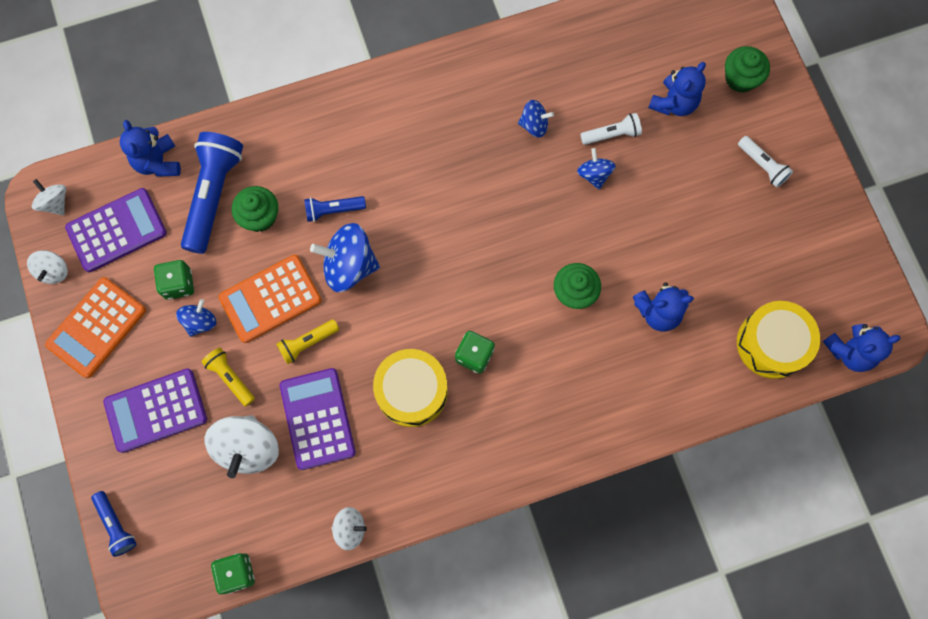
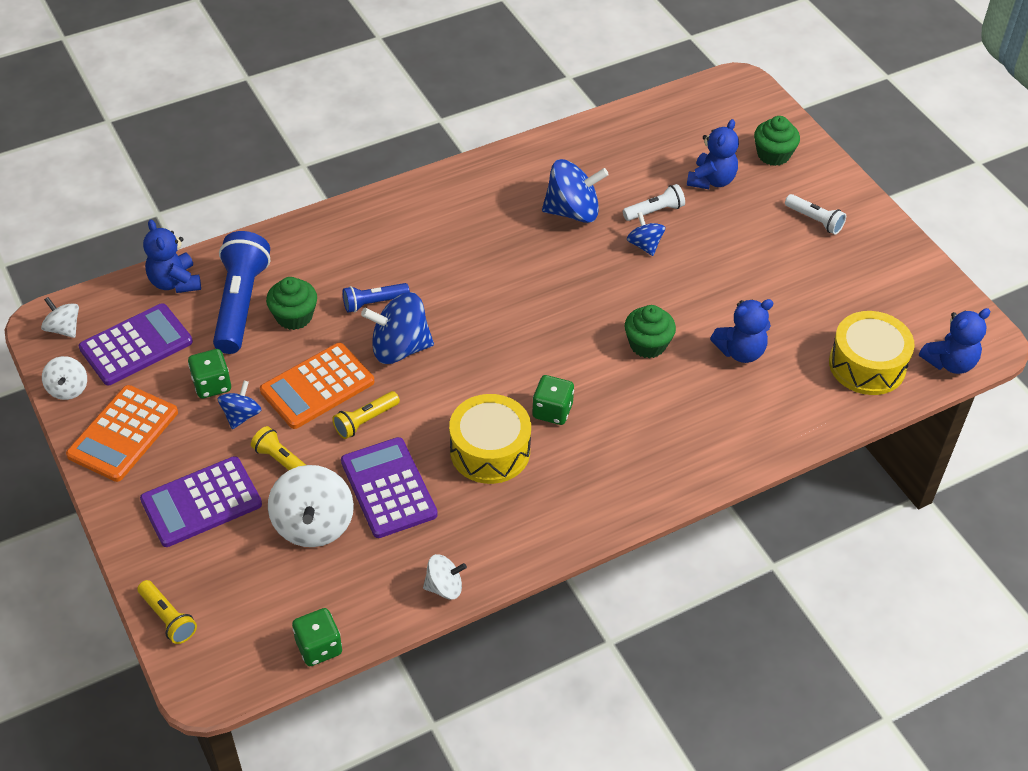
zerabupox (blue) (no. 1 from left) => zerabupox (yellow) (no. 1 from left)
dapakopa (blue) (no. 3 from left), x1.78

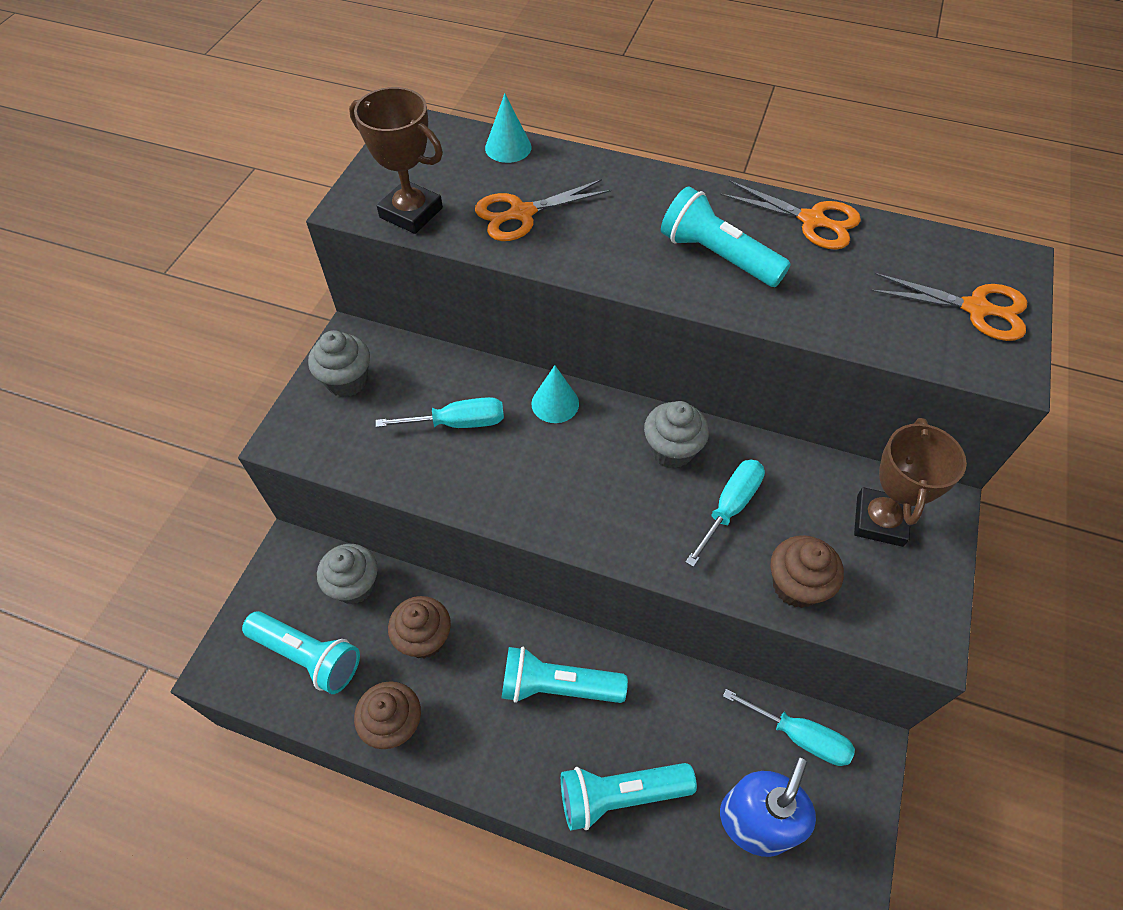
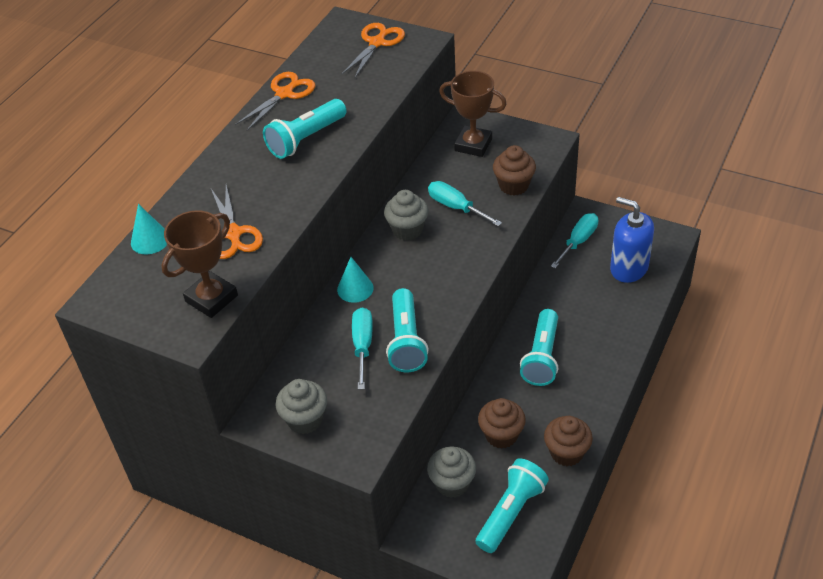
zerabupox (turquoise) (no. 3 from left in the first image) => zerabupox (turquoise) (no. 2 from left), relocated

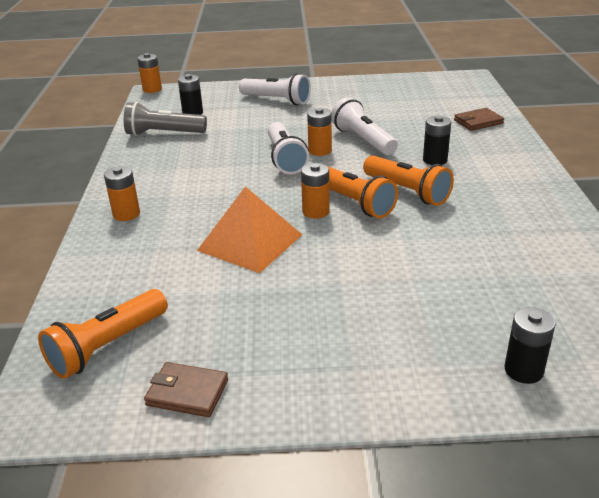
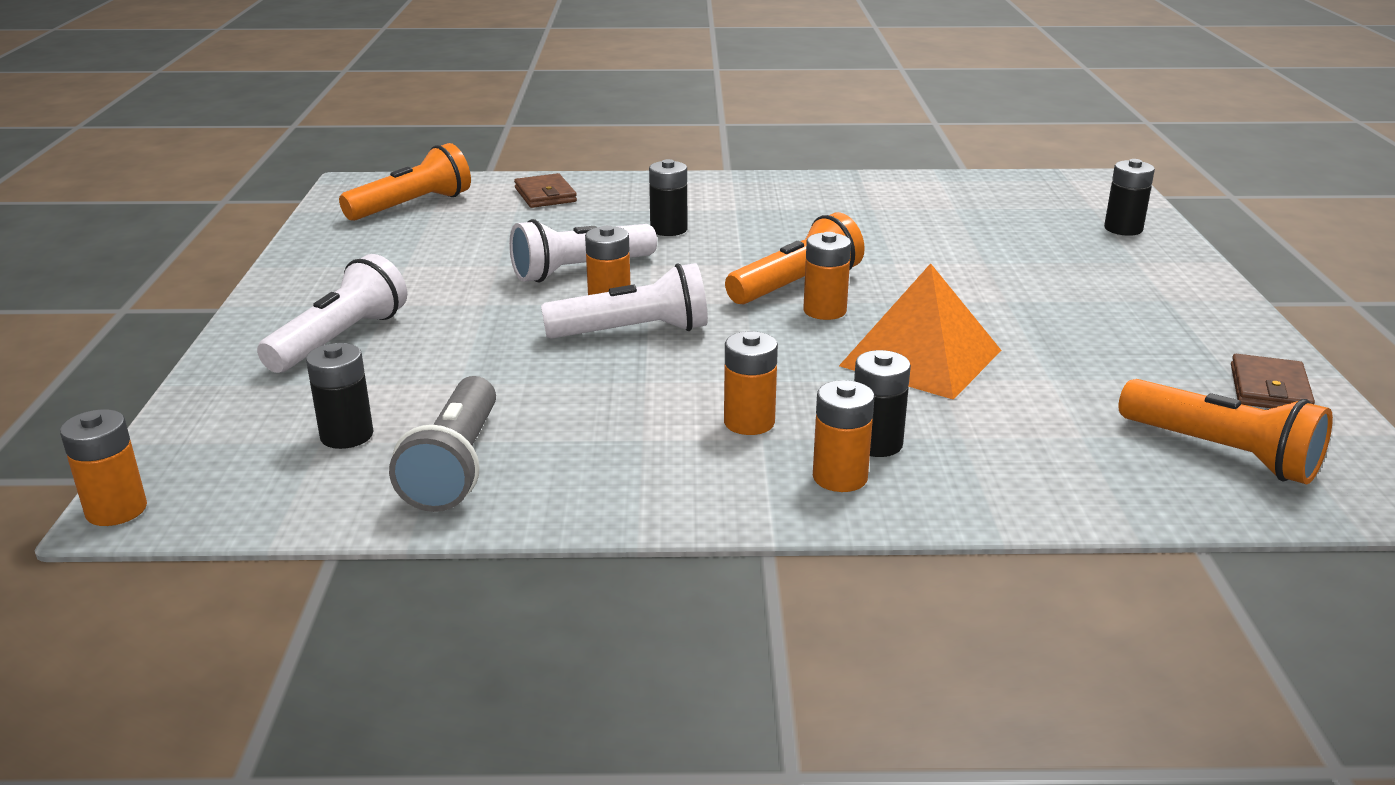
zerabupox (orange) (no. 3 from left in the first image) => zerabupox (orange) (no. 1 from left), relocated
nothing => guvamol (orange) (no. 3 from left)
nothing => guvamol (black) (no. 3 from left)

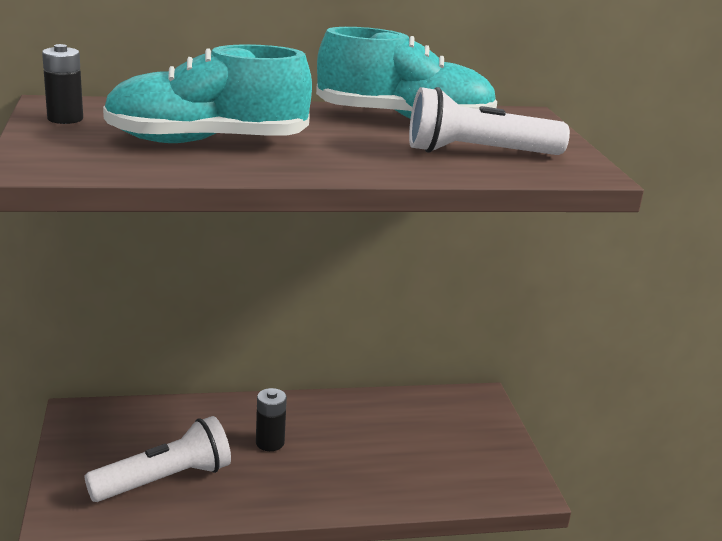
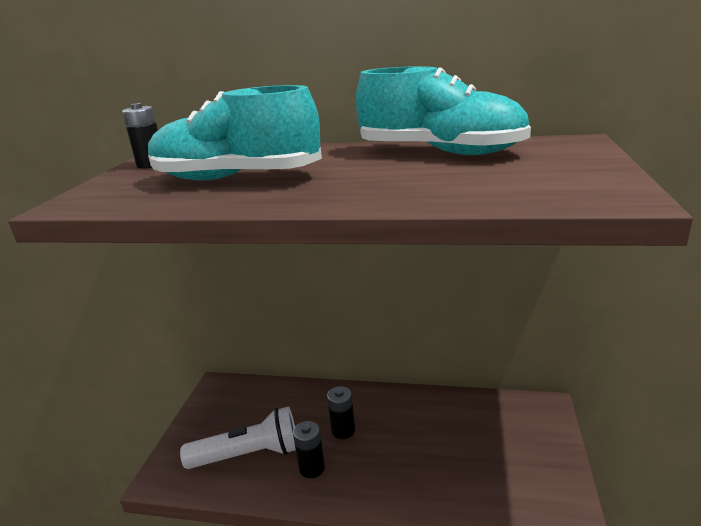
nothing => guvamol (black) (no. 2 from left)
zerabupox (white) (no. 2 from left) => nothing

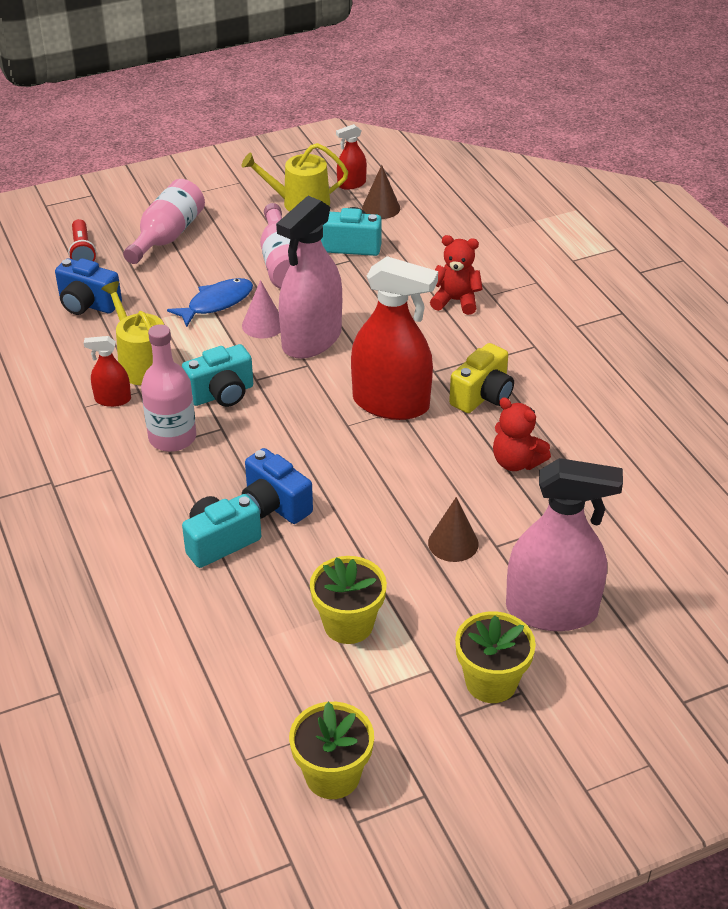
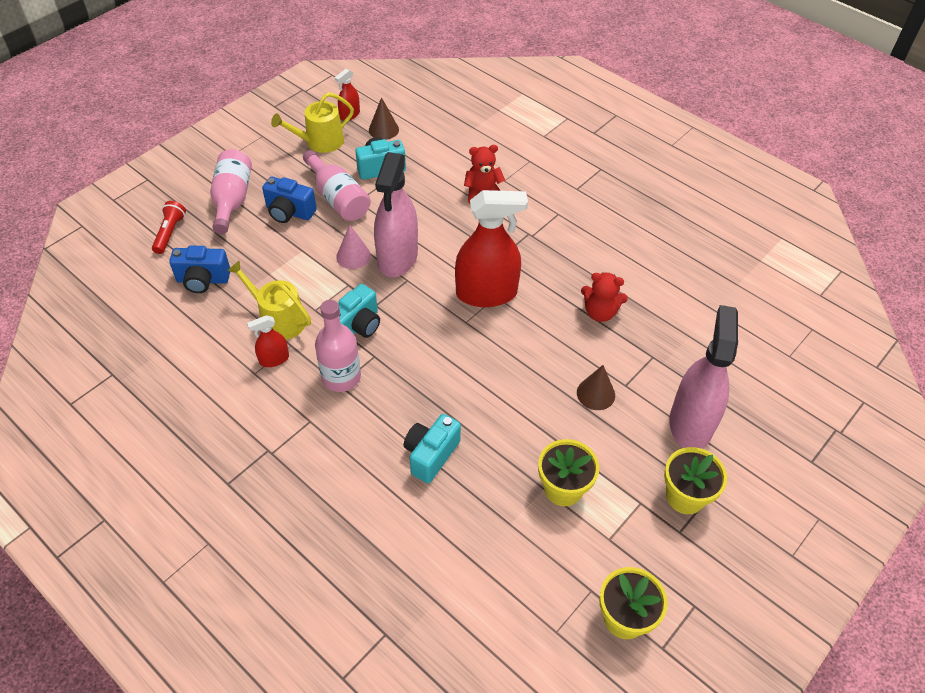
zerabupox (red), 135 degrees counterclockwise
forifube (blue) (no. 2 from left), relocated
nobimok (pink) (no. 2 from left), 60 degrees counterclockwise
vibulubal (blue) => nothing
forifube (yellow) => nothing

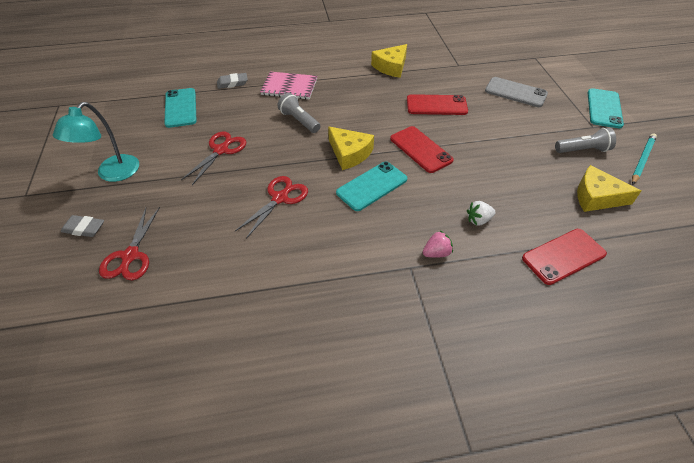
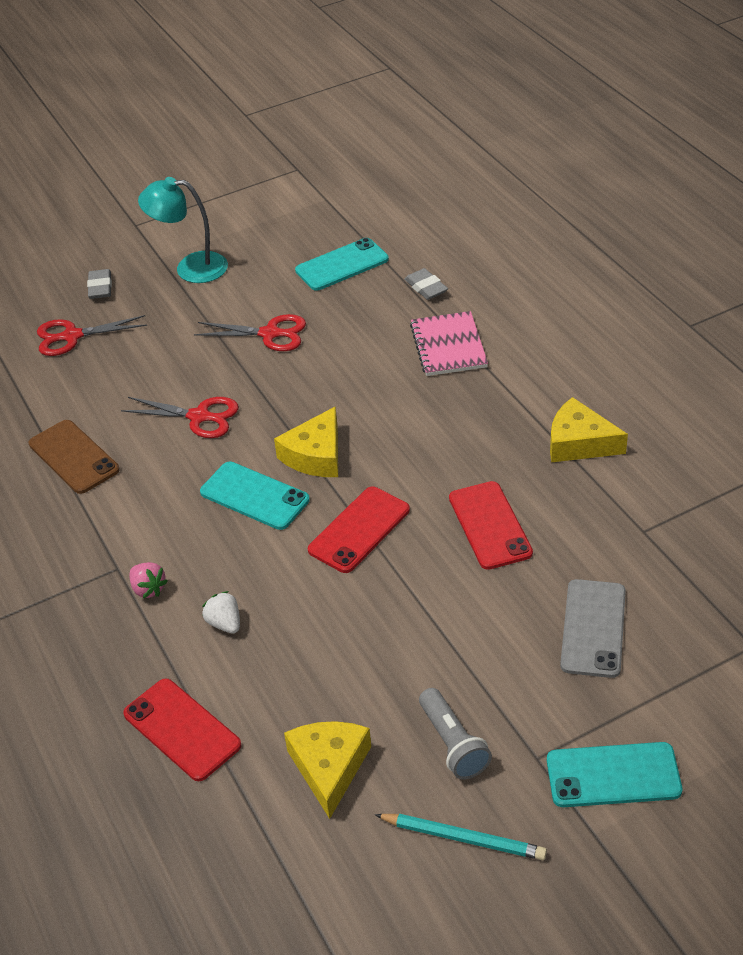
nothing => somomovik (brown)
zerabupox (grey) (no. 1 from left) => nothing

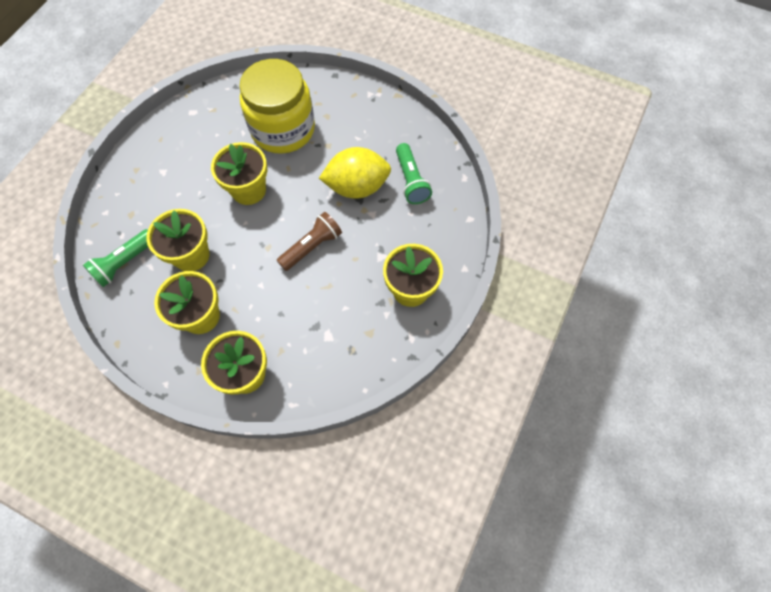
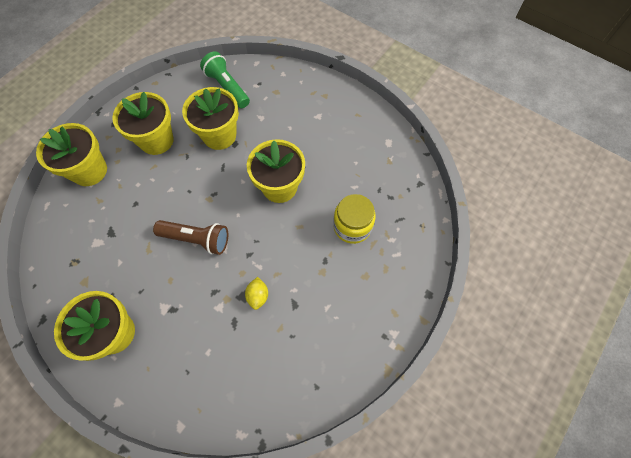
zerabupox (brown), 45 degrees counterclockwise
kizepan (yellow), x0.41
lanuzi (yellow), x0.53
zerabupox (green) (no. 2 from left) => nothing

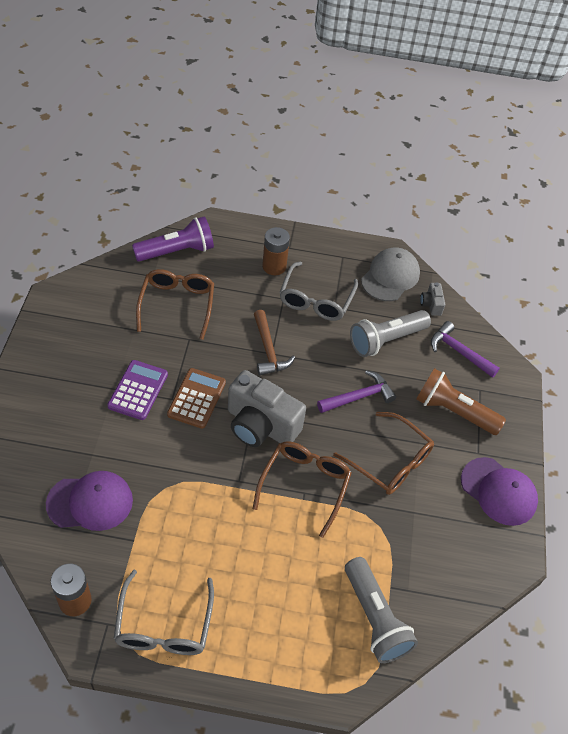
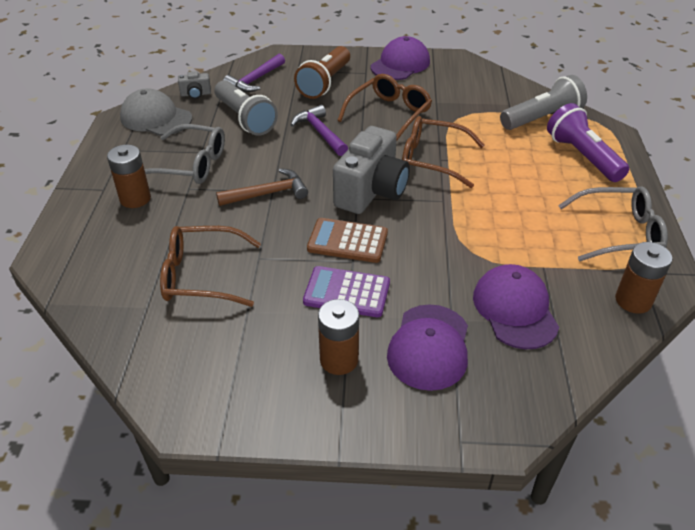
nothing => guvamol (brown) (no. 2 from left)
nothing => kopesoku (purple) (no. 2 from left)
zerabupox (purple), relocated

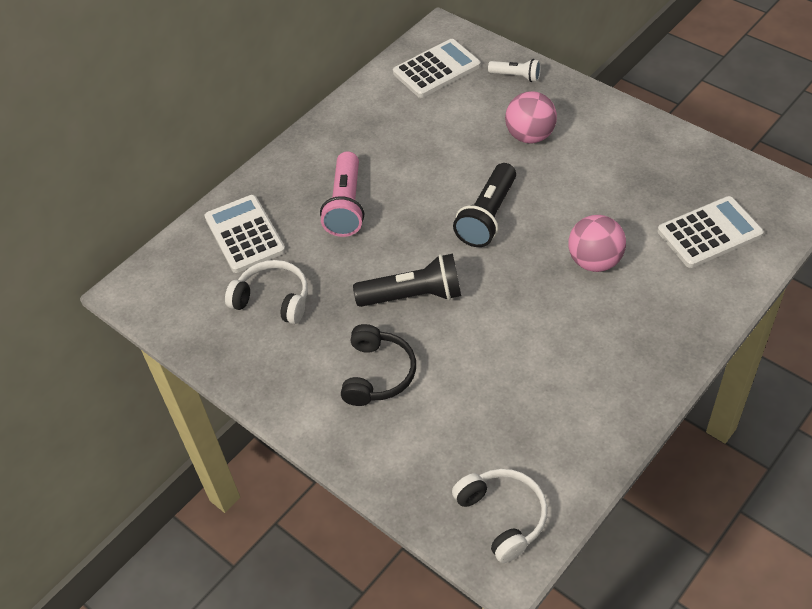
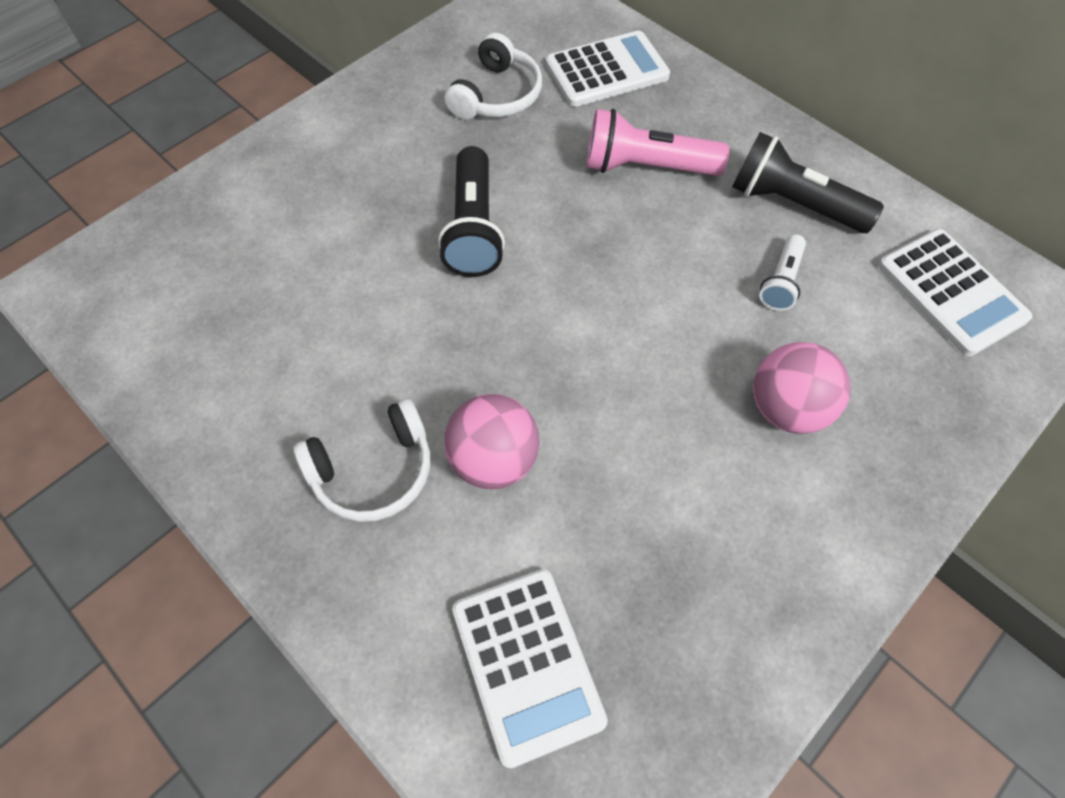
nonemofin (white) (no. 2 from left in the first image) => nonemofin (white) (no. 1 from left), relocated
zerabupox (black) (no. 2 from left), relocated
zerabupox (white), relocated
nonemofin (black) => nothing

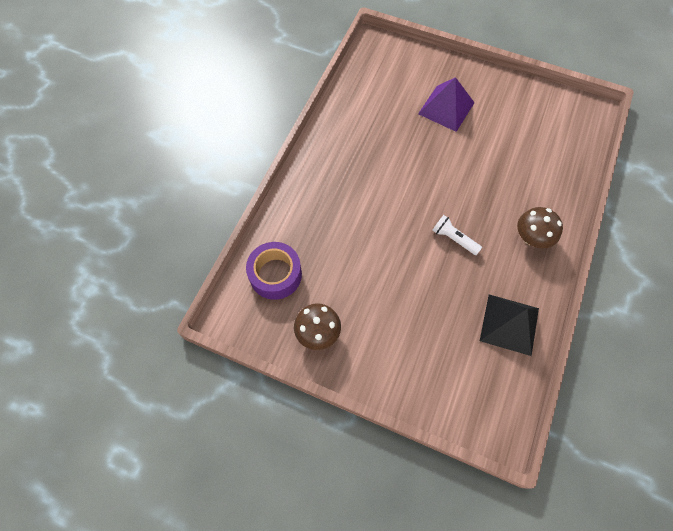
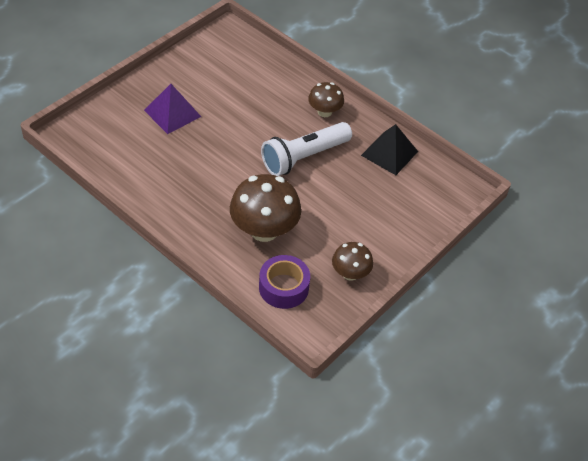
nothing => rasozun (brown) (no. 1 from left)
zerabupox (white), x2.13

